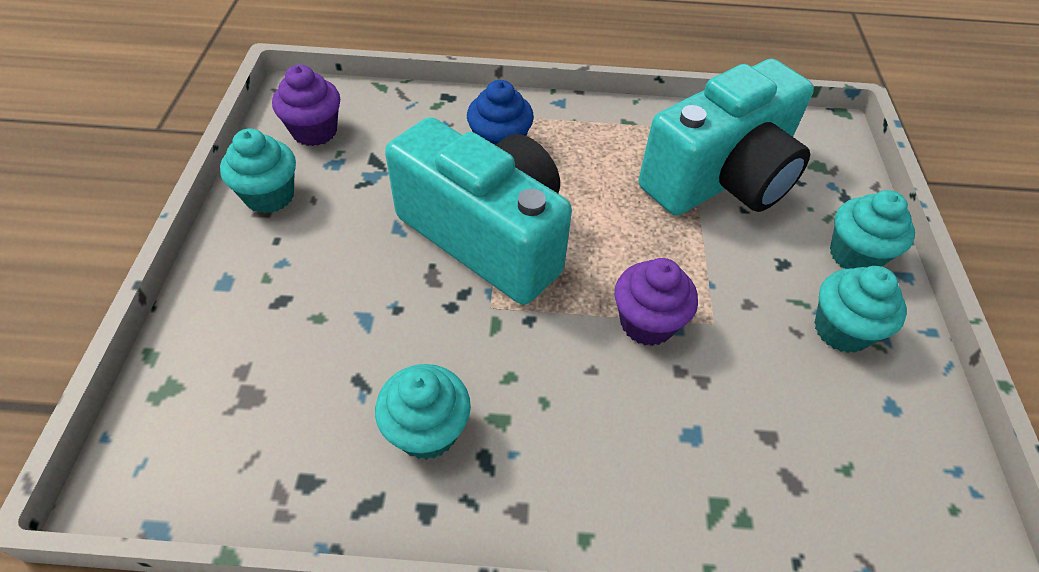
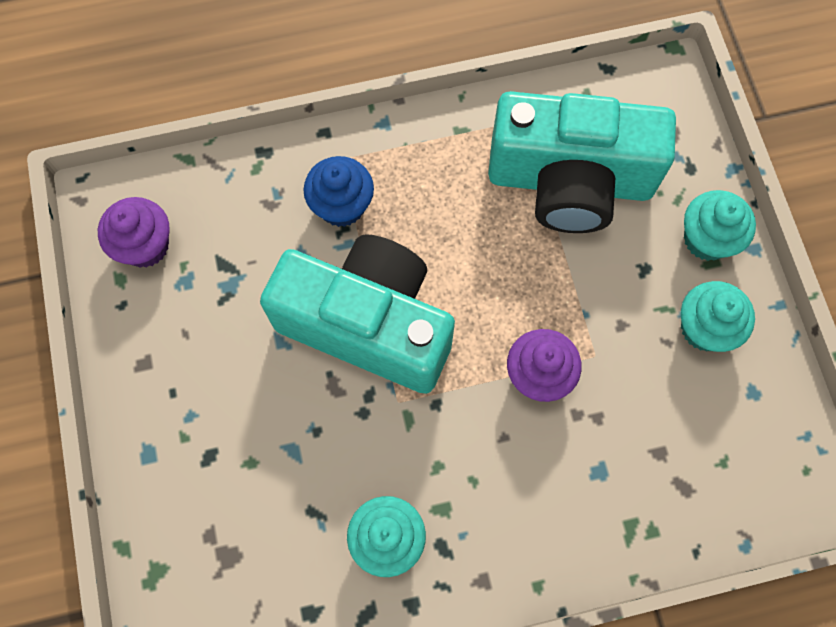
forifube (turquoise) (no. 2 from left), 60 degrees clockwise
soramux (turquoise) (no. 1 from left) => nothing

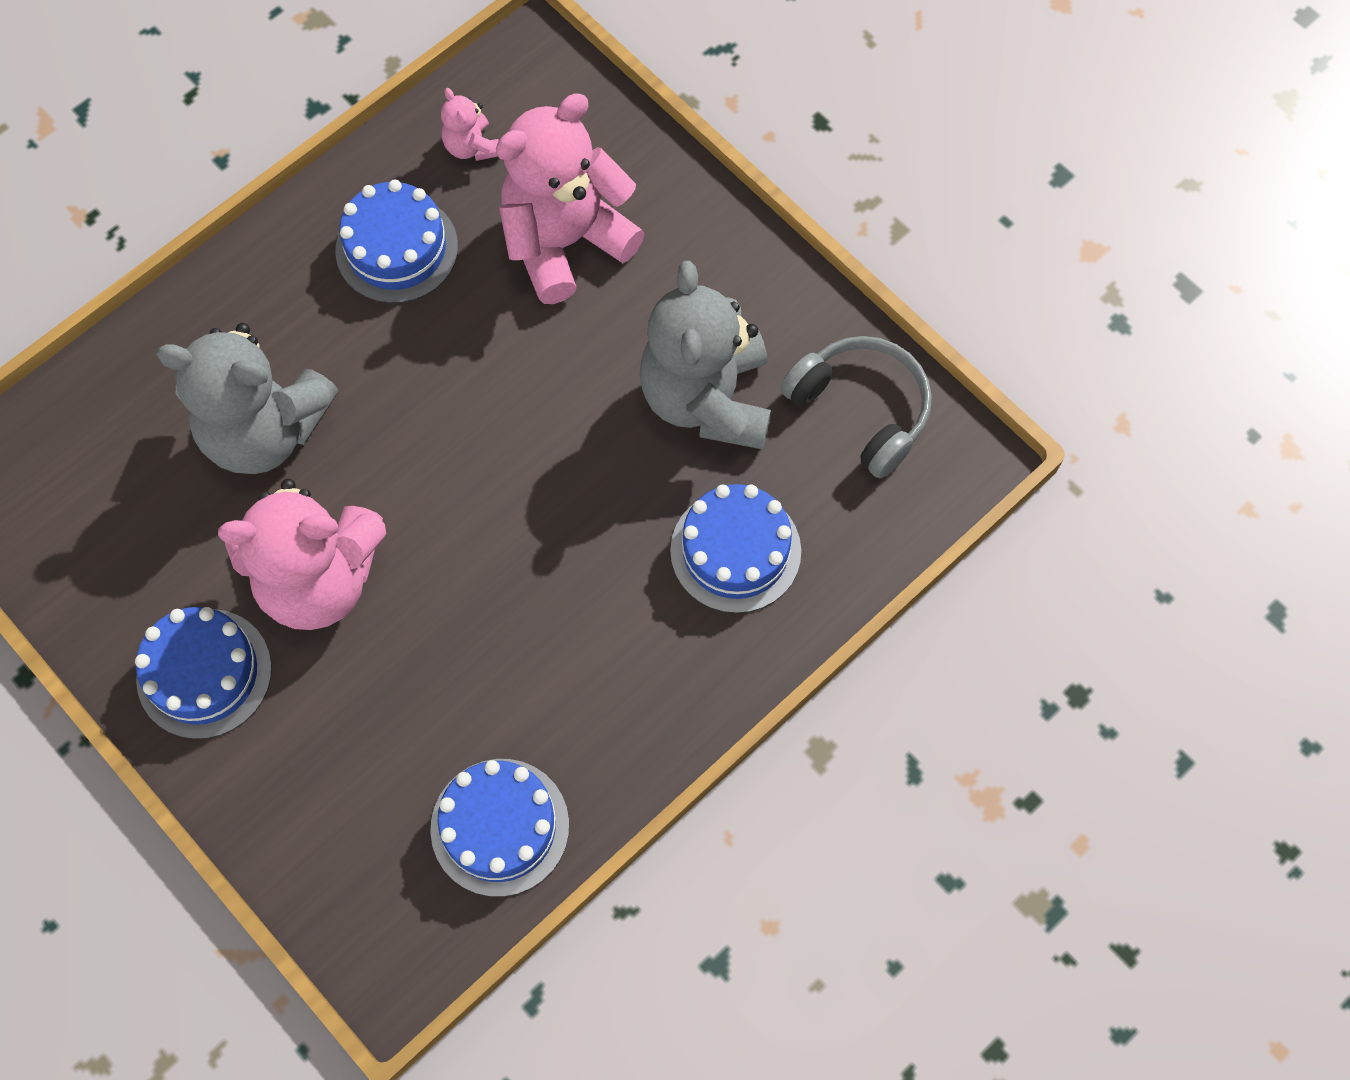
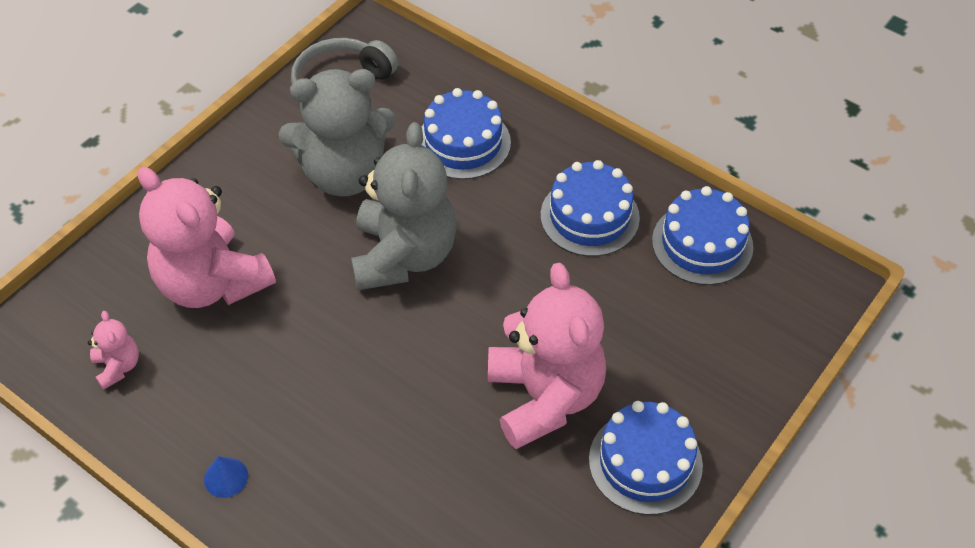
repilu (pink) (no. 2 from left in the first image) => repilu (pink) (no. 1 from left), 75 degrees counterclockwise
nothing => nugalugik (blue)
repilu (grey) (no. 1 from left in the first image) => repilu (grey) (no. 2 from left), relocated
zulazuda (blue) (no. 2 from left), relocated

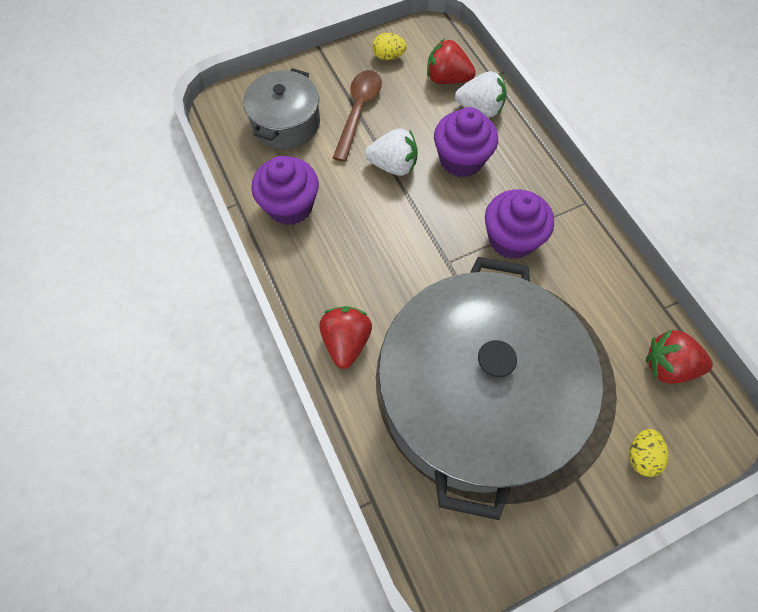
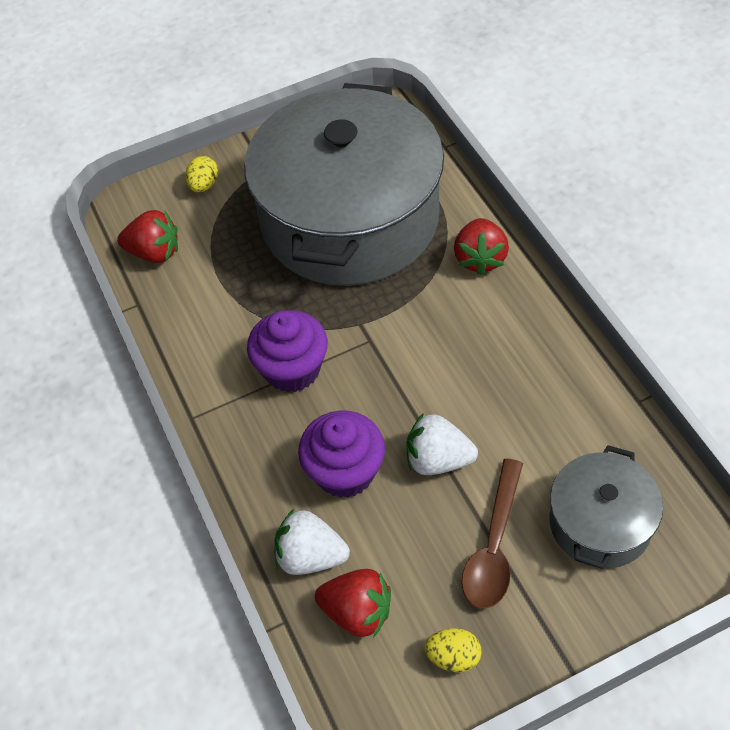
soramux (purple) (no. 1 from left) => nothing

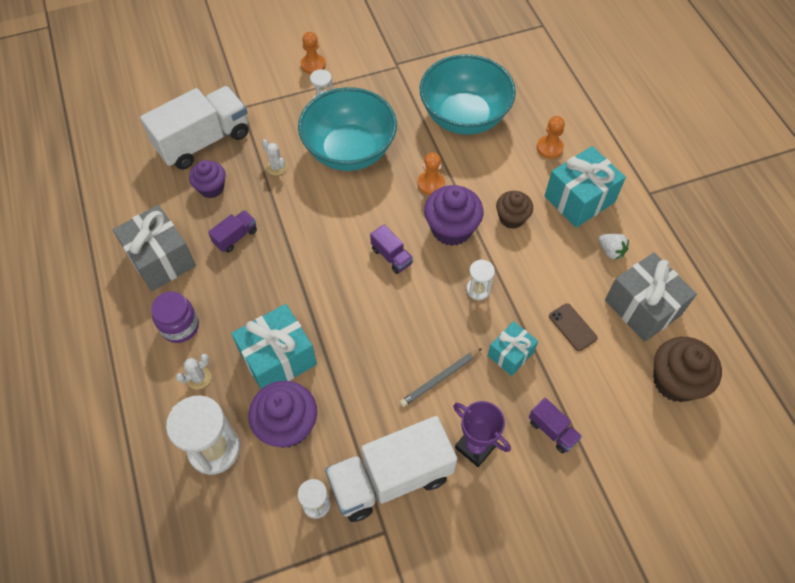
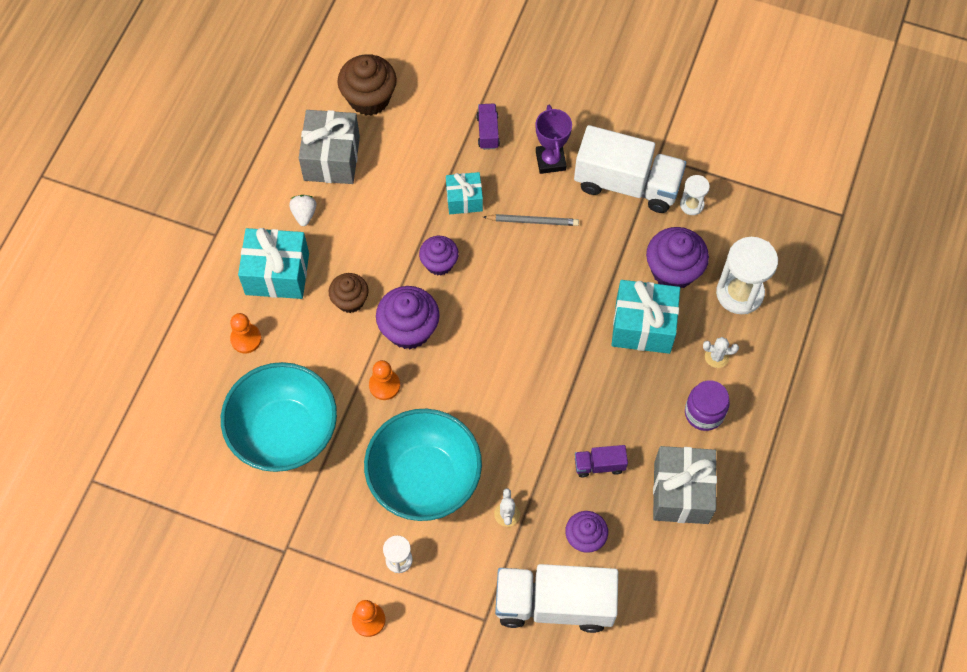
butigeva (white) (no. 4 from left) => soramux (purple) (no. 2 from left)
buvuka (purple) (no. 2 from left) => nothing
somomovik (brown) => nothing

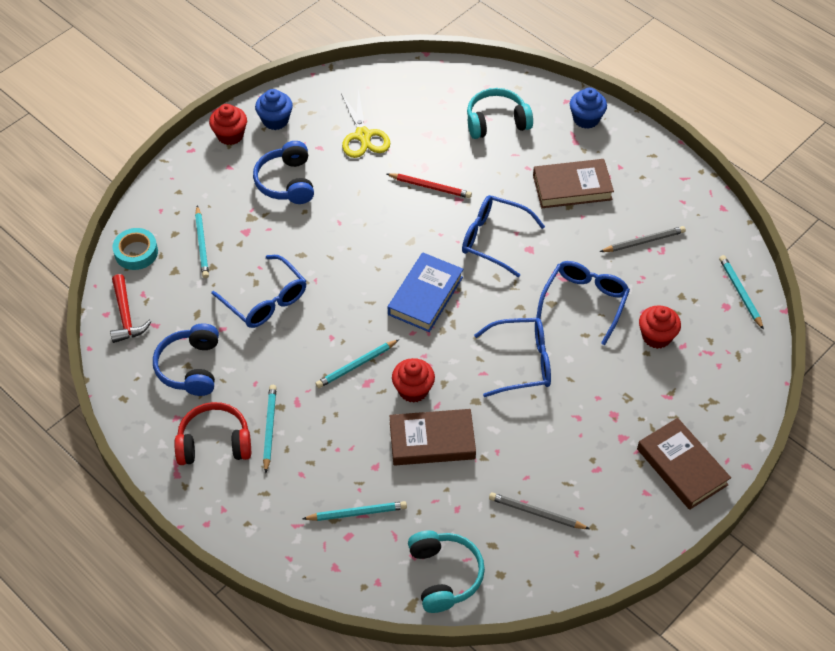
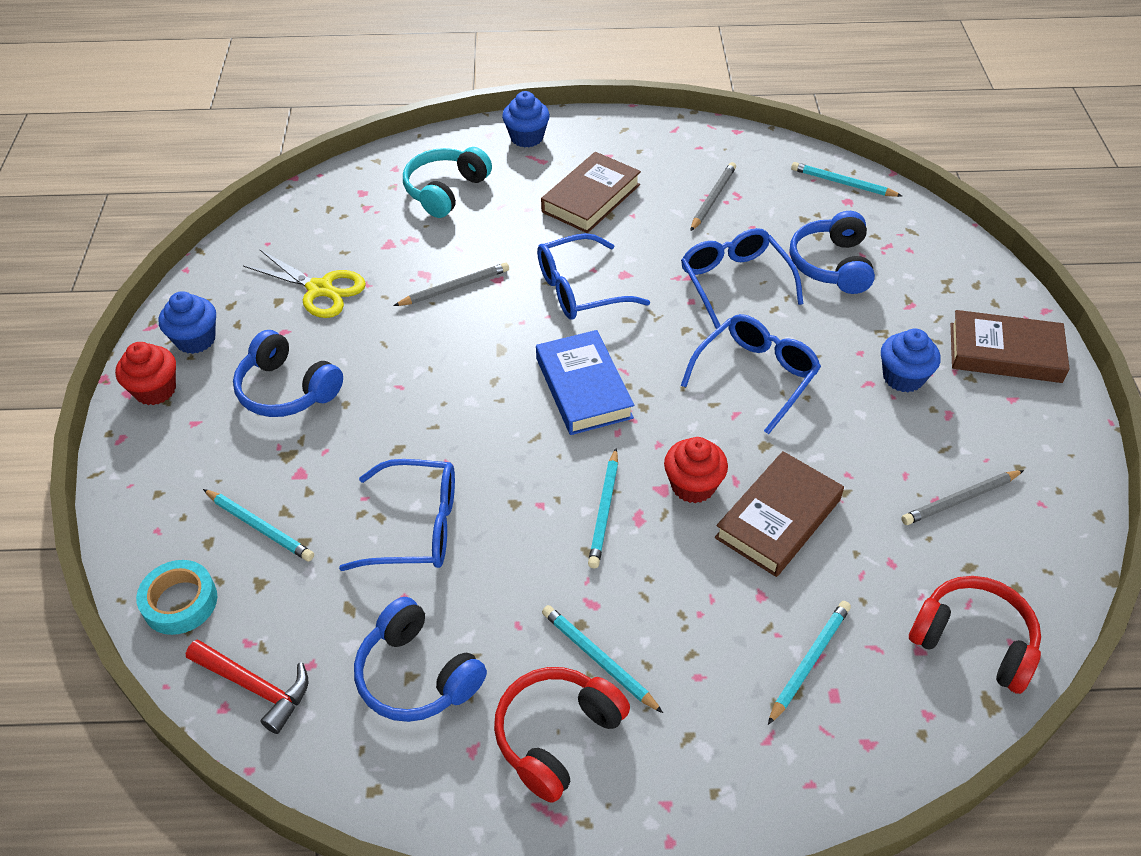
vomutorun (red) => vomutorun (grey) (no. 1 from left)
soramux (red) (no. 3 from left) => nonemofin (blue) (no. 3 from left)
nothing => soramux (blue) (no. 3 from left)
nonemofin (turquoise) (no. 1 from left) => nonemofin (red) (no. 2 from left)

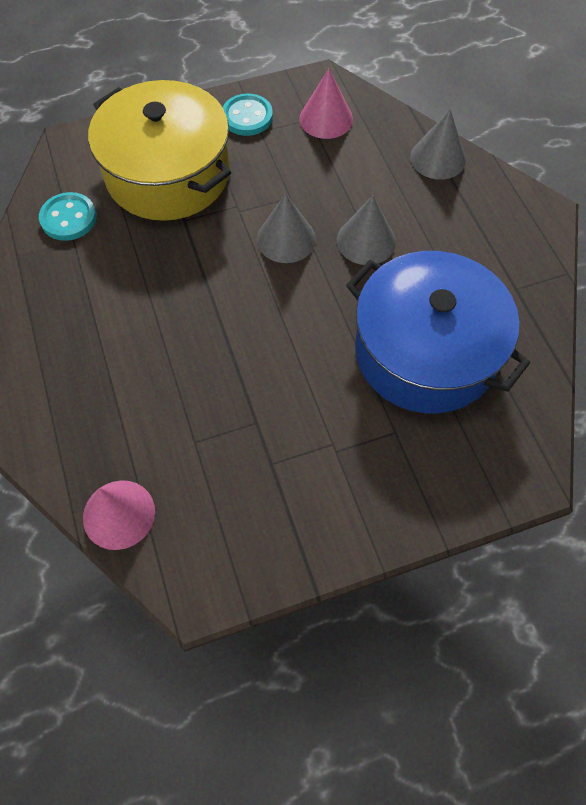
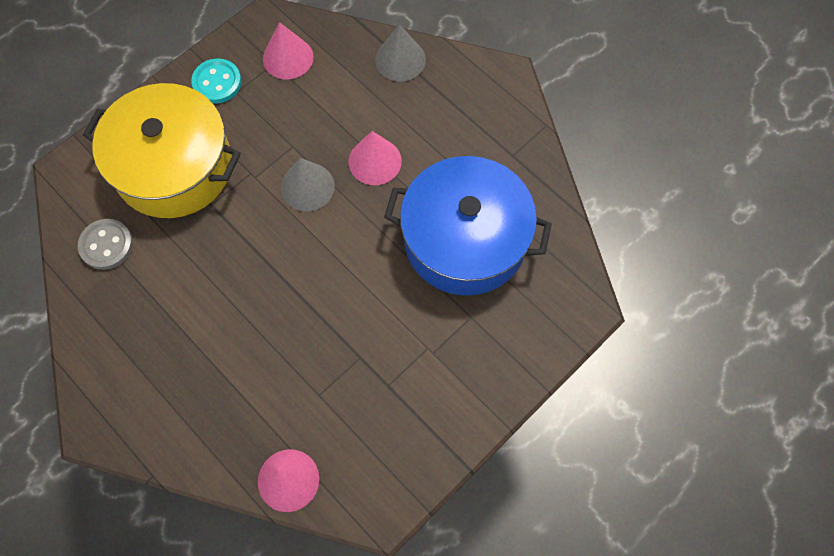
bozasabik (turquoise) (no. 1 from left) => bozasabik (grey)
nugalugik (grey) (no. 2 from left) => nugalugik (pink) (no. 3 from left)

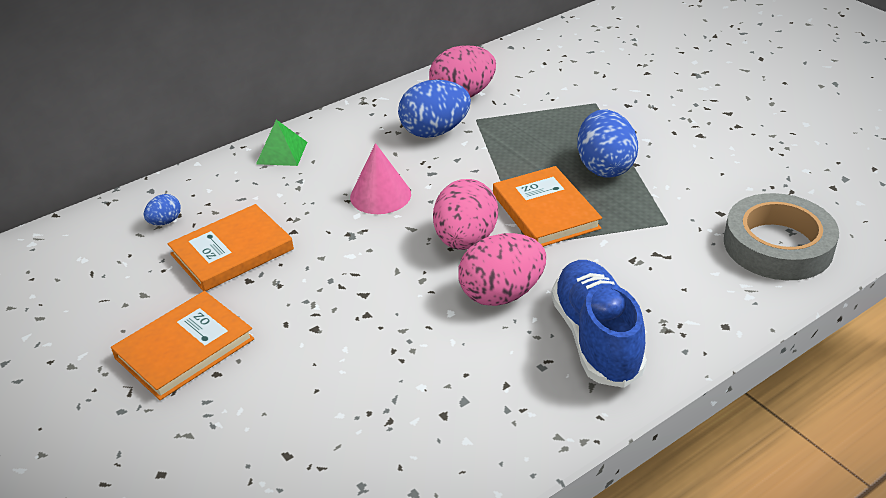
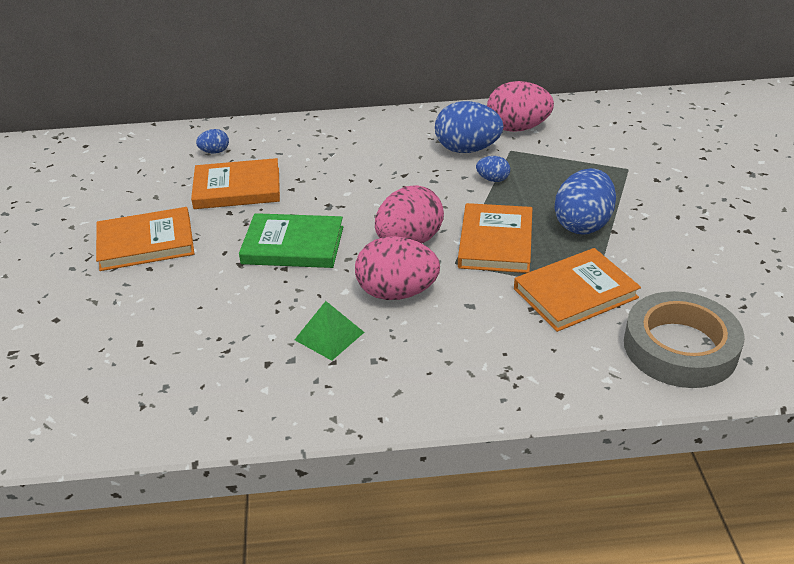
nothing => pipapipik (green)
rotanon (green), relocated
nothing => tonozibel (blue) (no. 3 from left)
nothing => pipapipik (orange) (no. 4 from left)
nugalugik (pink) => nothing
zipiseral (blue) => nothing

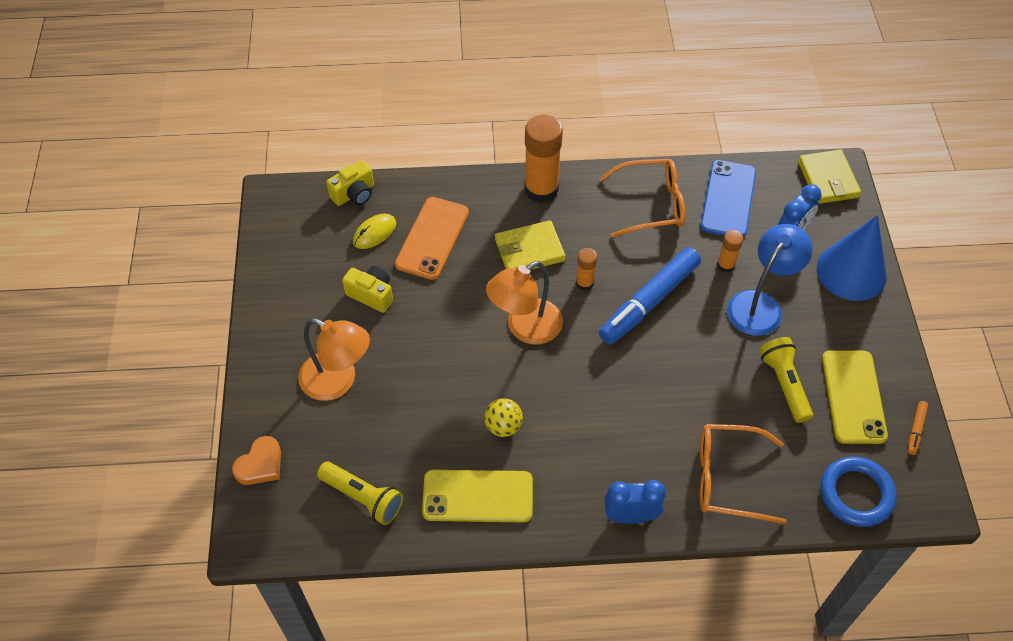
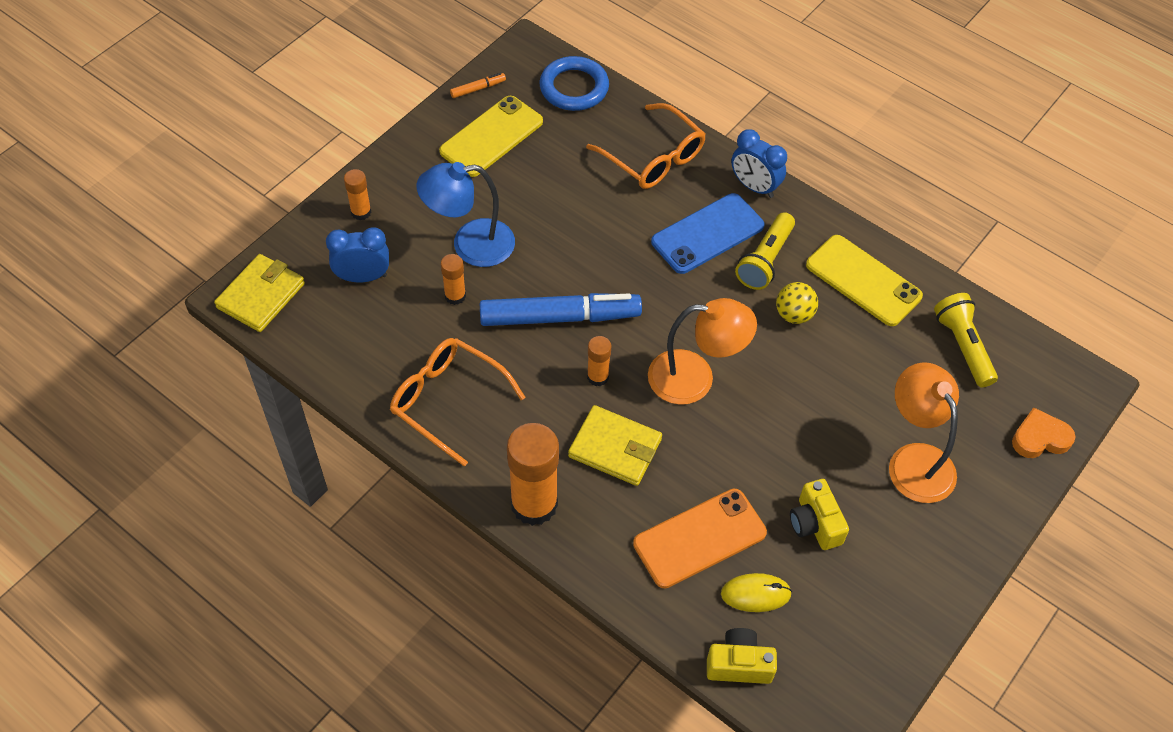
nugalugik (blue) => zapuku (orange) (no. 1 from left)
somomovik (blue), relocated
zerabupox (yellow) (no. 2 from left in the first image) => zerabupox (yellow) (no. 1 from left), relocated

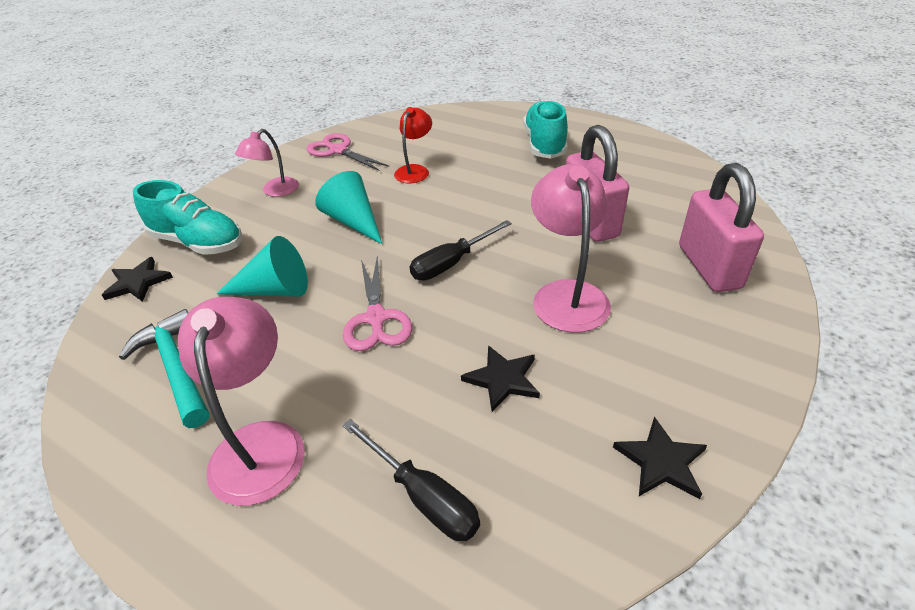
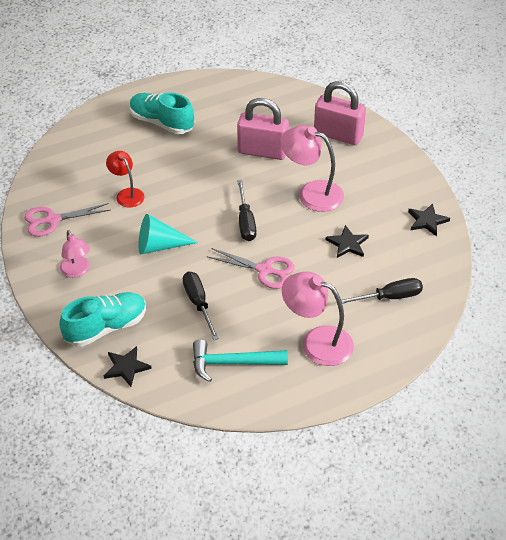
nugalugik (turquoise) (no. 1 from left) => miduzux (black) (no. 1 from left)

